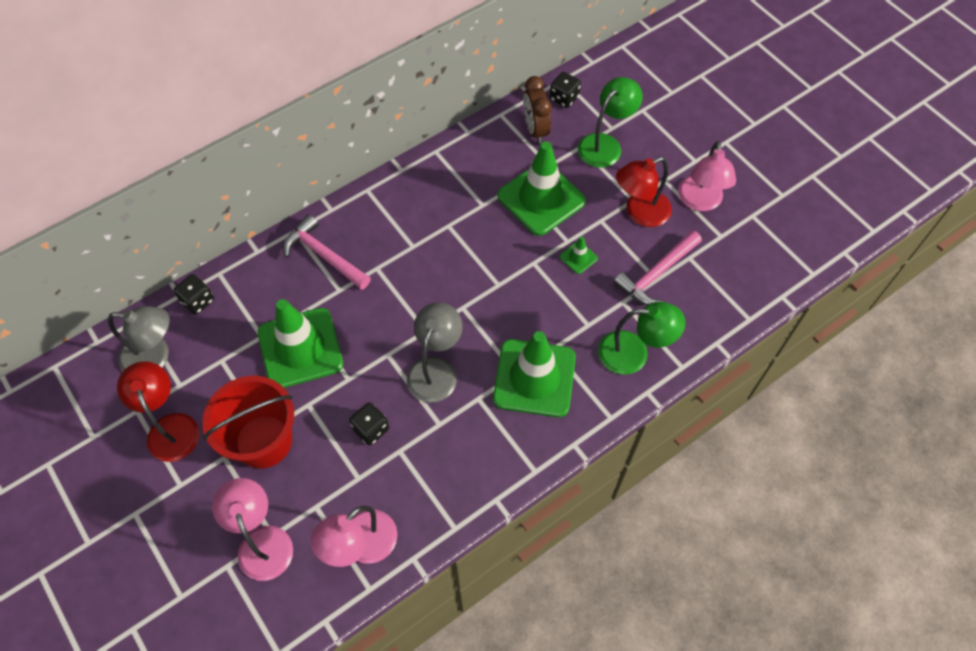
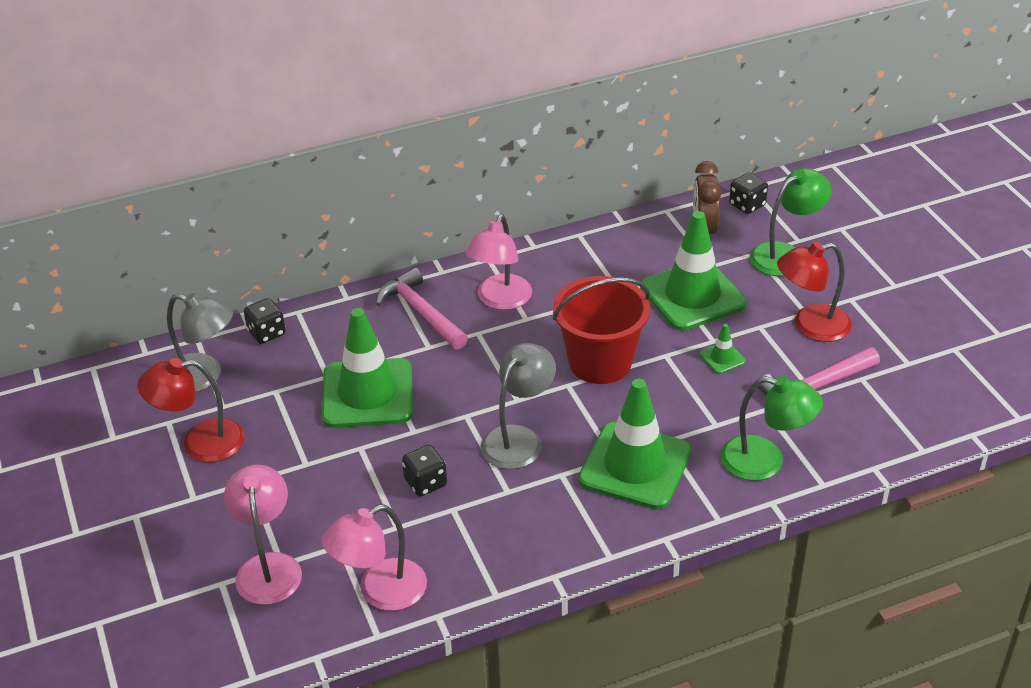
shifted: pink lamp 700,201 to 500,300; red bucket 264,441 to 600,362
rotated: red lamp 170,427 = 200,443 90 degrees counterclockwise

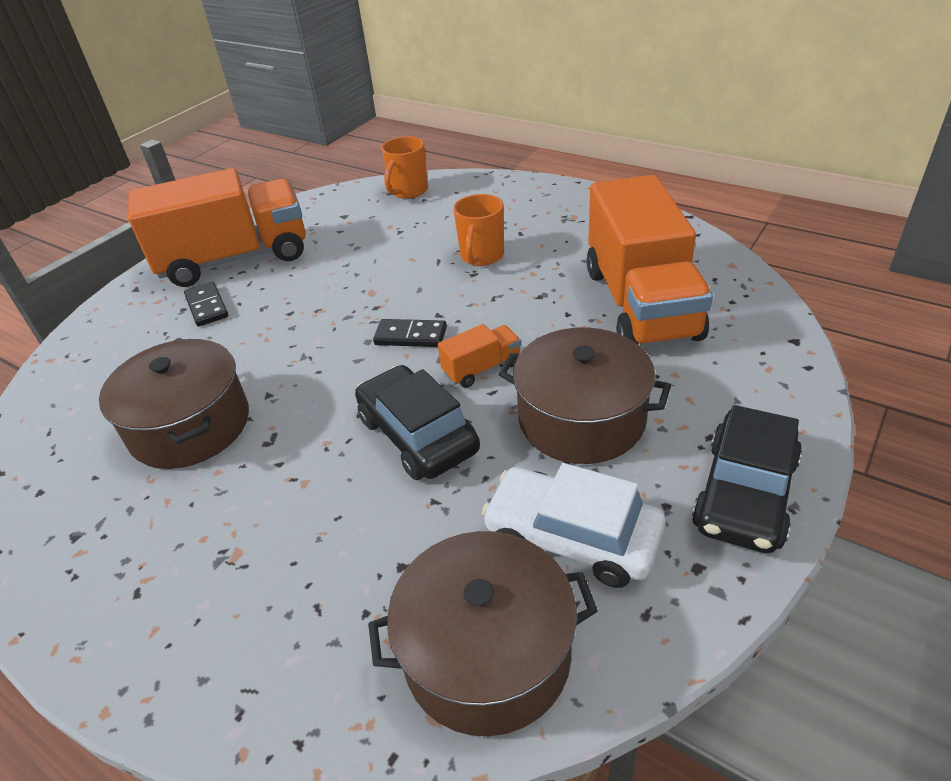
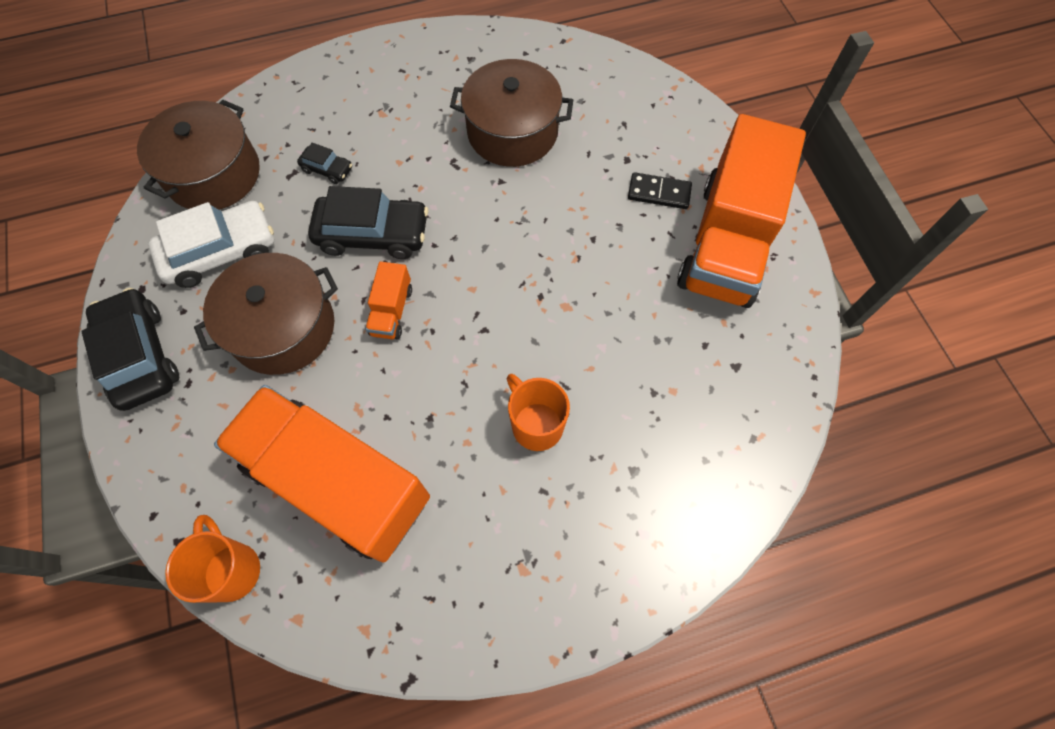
gone: black domino 410,336
new: black car 327,169
shifted: orange mug 408,191 to 232,569

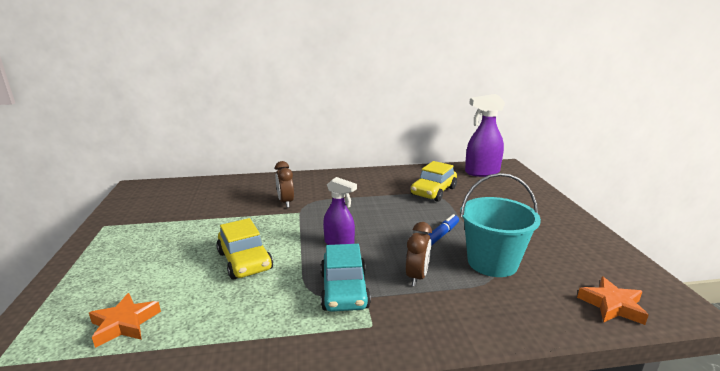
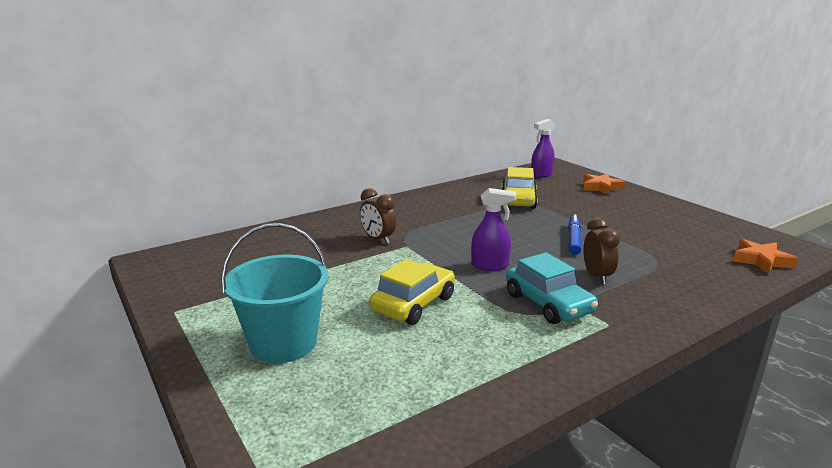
shifted: turquoise bucket 492,262 to 283,343; orange star 124,324 to 601,187
rotated: yellow car 245,261 = 413,304 90 degrees counterclockwise
scaled: purple spray bottle 481,172 = 541,175 x0.65

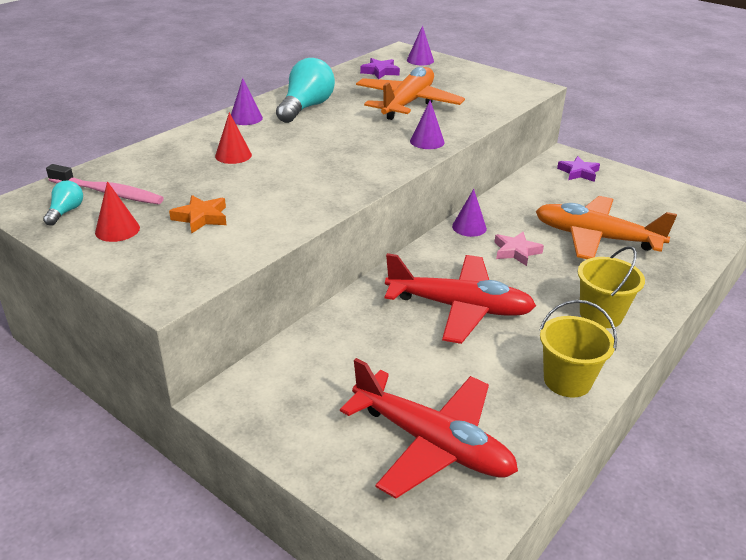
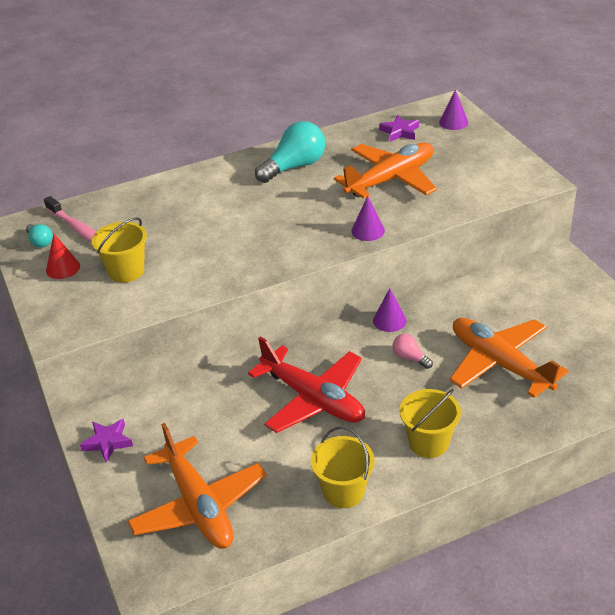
gone: purple cone 246,118; red cone 233,155
shifted: purple star 578,172 to 108,442
swapped: orange star 201,217 to yellow bucket 126,271; pink star 516,251 to pink light bulb 410,358
repainted: red plane 432,443 to orange plane 199,506
rotated: turquoise light bulb 66,212 = 40,242 105 degrees clockwise

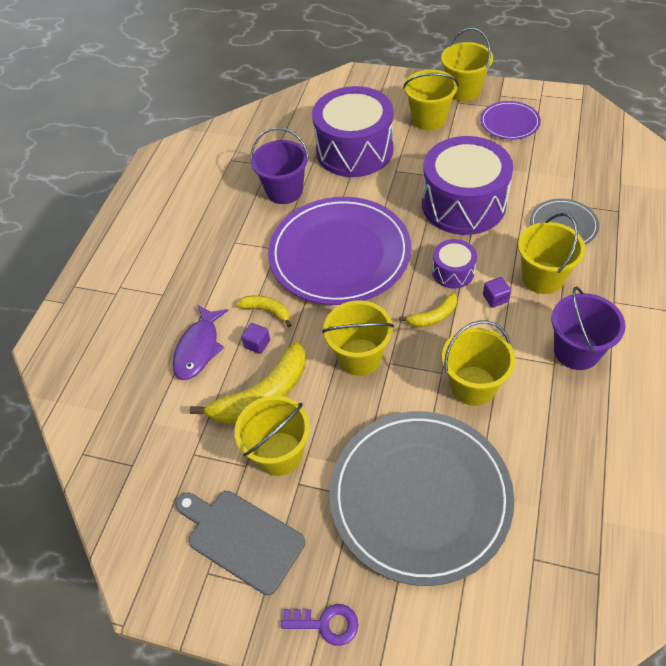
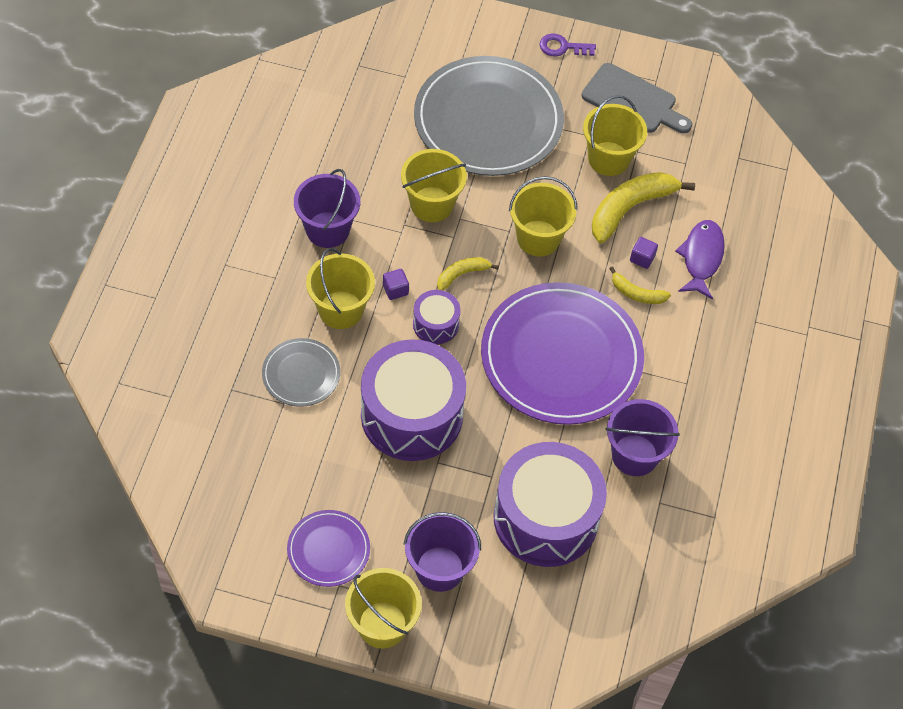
repainted: yellow bucket 429,119 to purple bucket 439,569

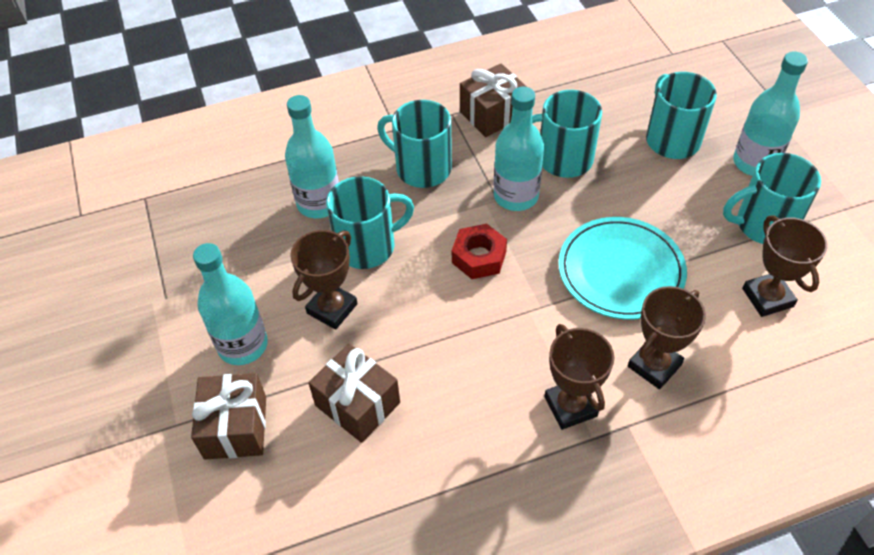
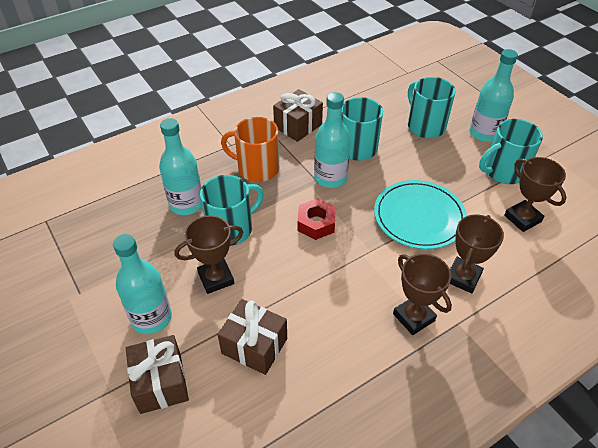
repainted: turquoise mug 421,168 to orange mug 257,169
rotated: brown trophy 332,308 = 216,278 45 degrees clockwise

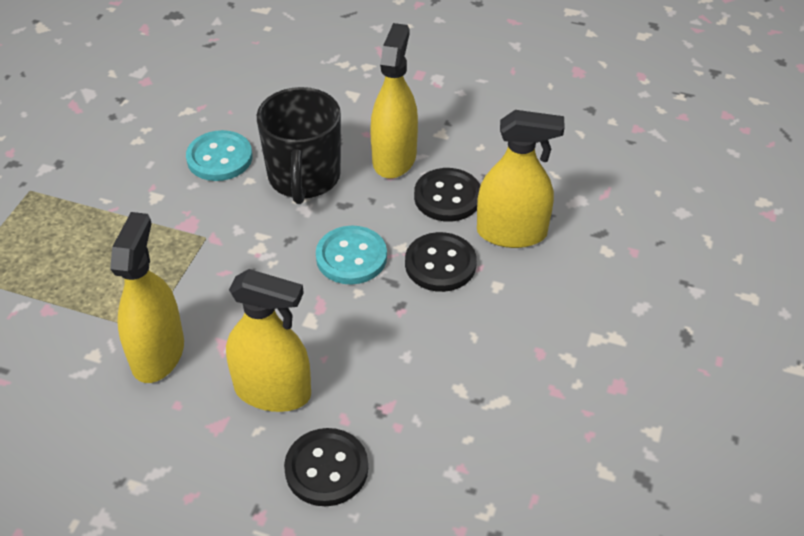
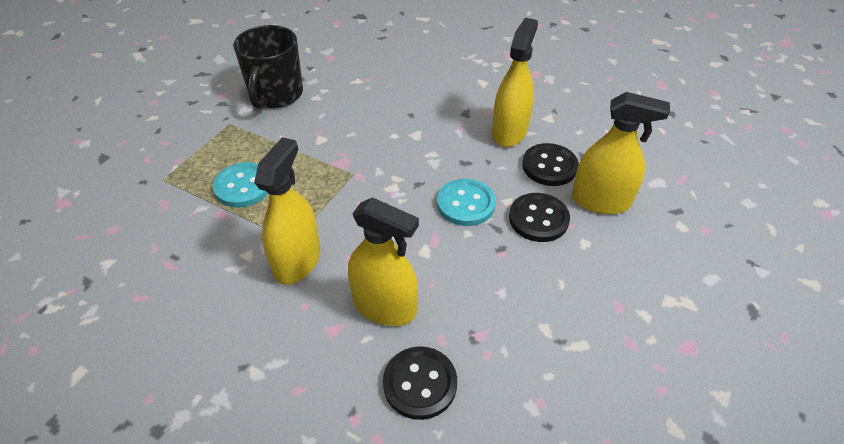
shifted: black mug 304,178 to 276,95; turquoise button 219,158 to 243,186

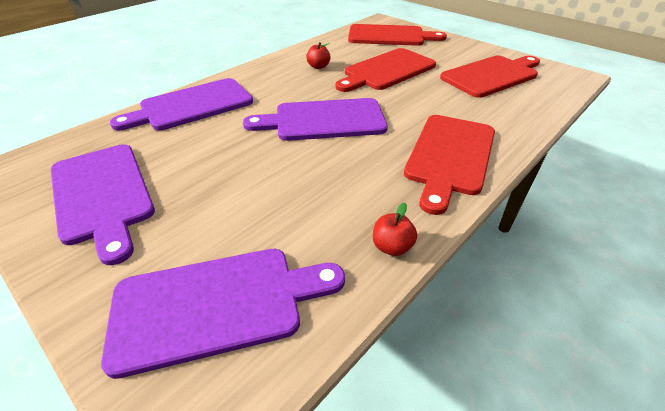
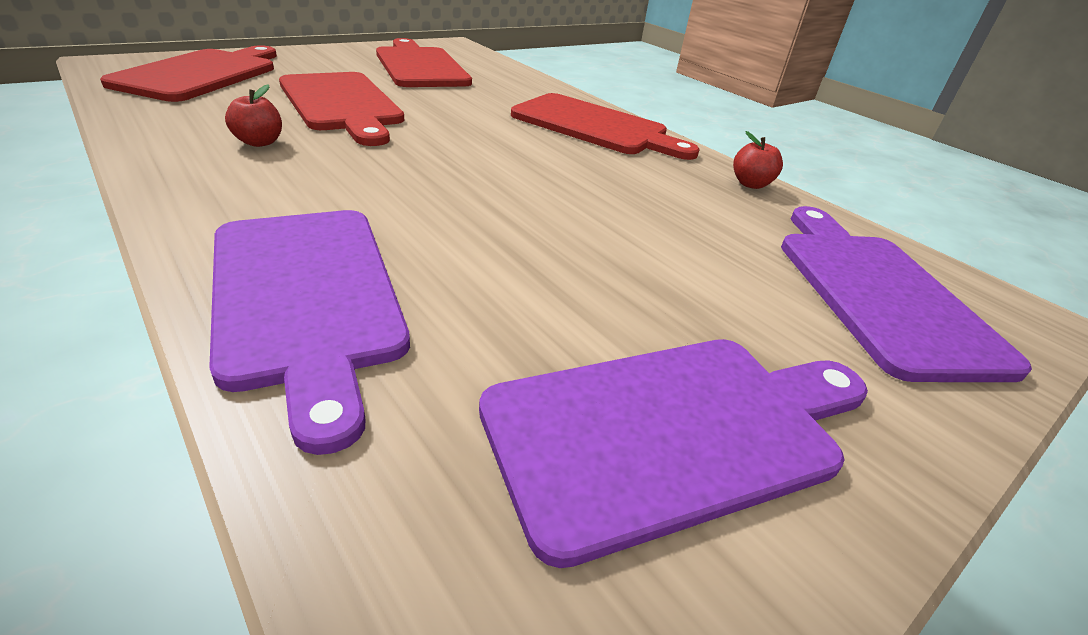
gone: purple cutting board 324,120

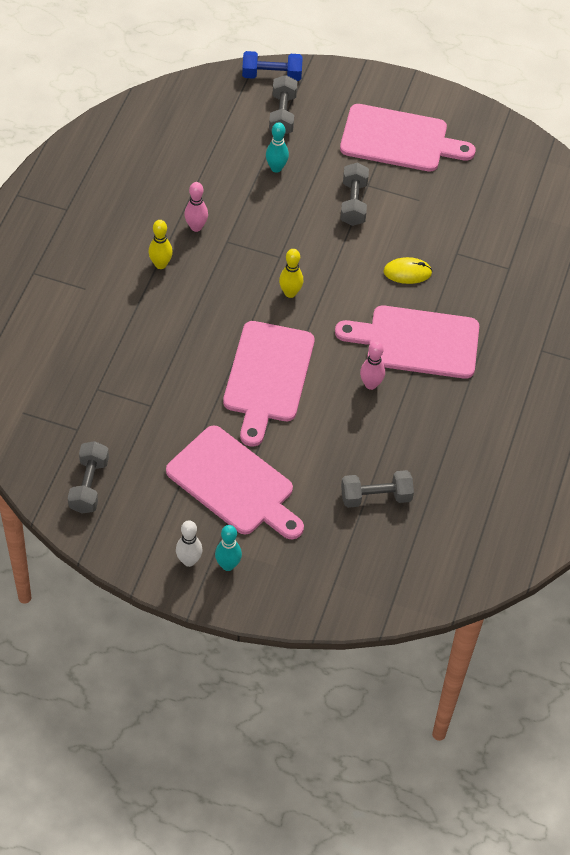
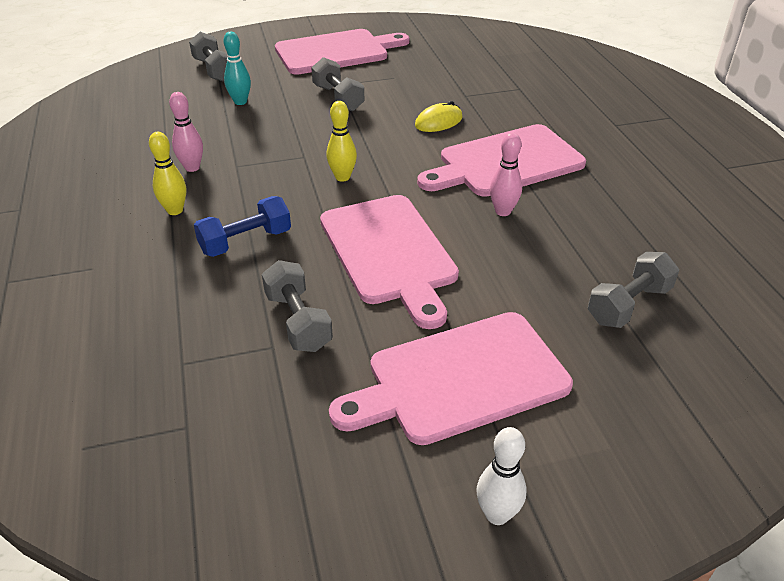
gone: turquoise bowling pin 228,565
shifted: blue dumbbell 271,75 to 245,241; grey dumbbell 89,485 to 298,321
rotated: pink cutting board 234,484 = 460,379 150 degrees clockwise

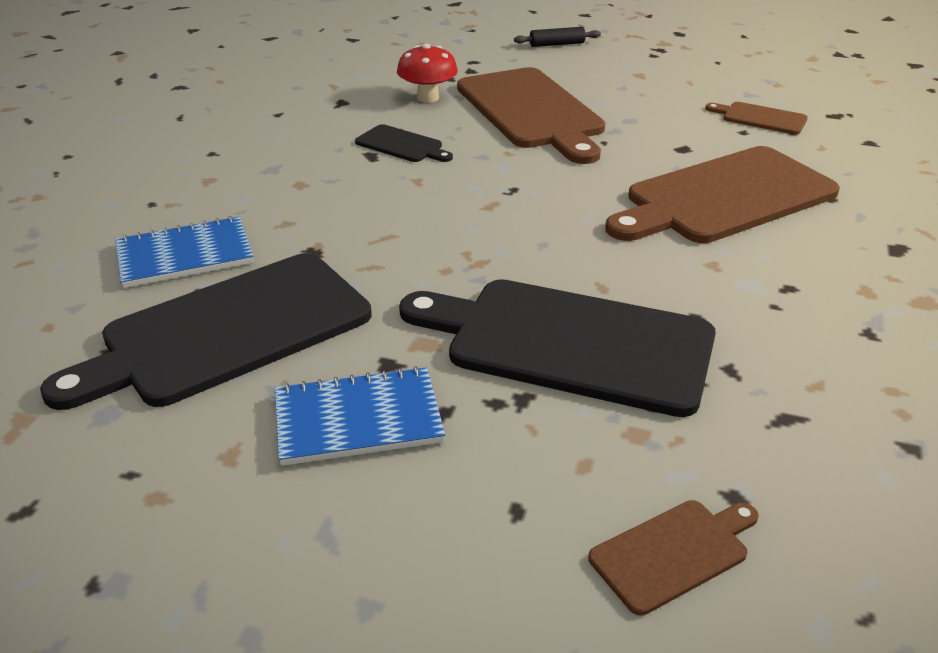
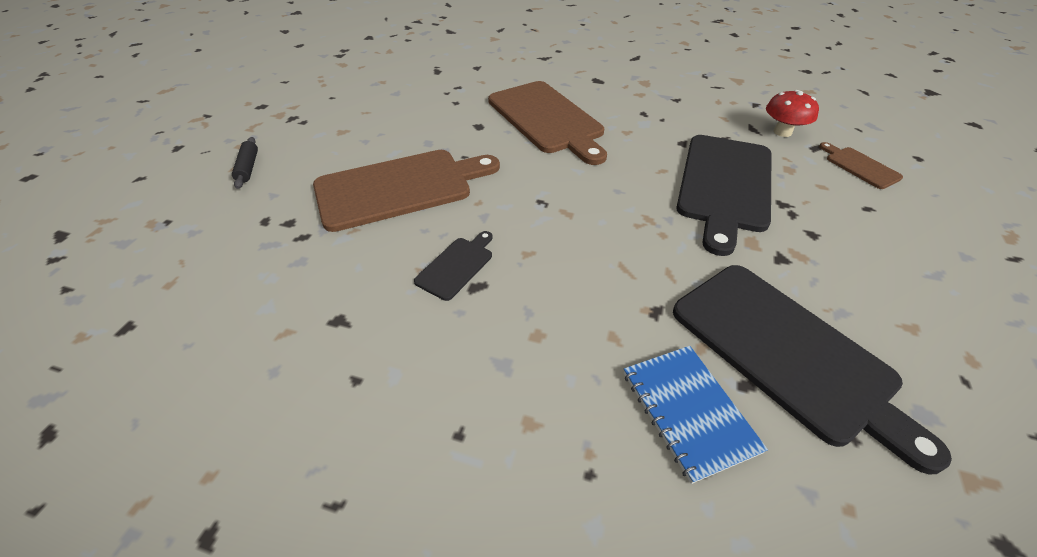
gone: brown cutting board 760,118; blue notebook 358,419
shifted: red mushroom 428,97 to 782,132

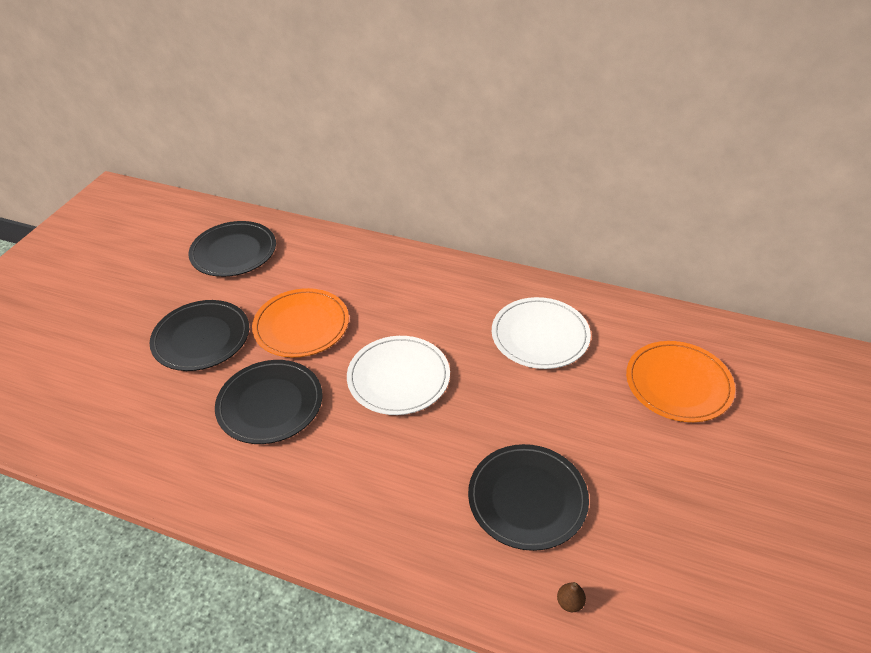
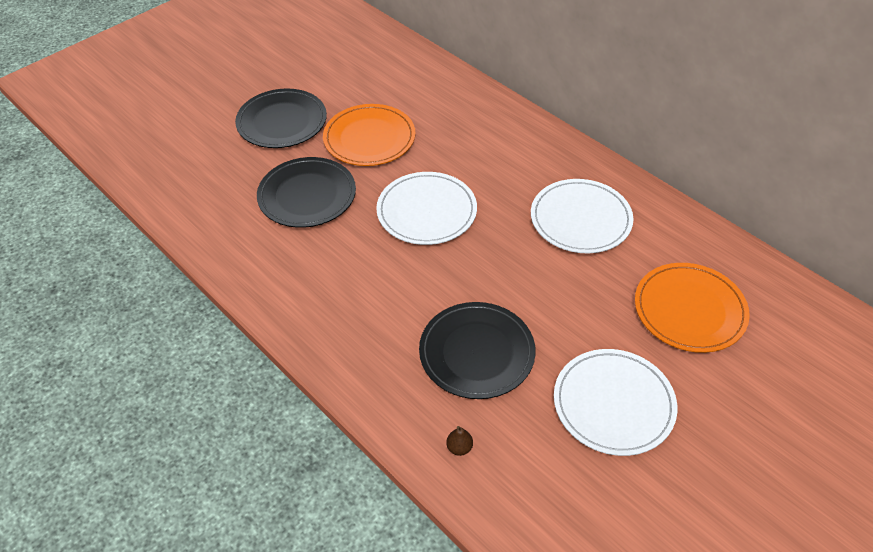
gone: black plate 233,252
new: white plate 613,404

